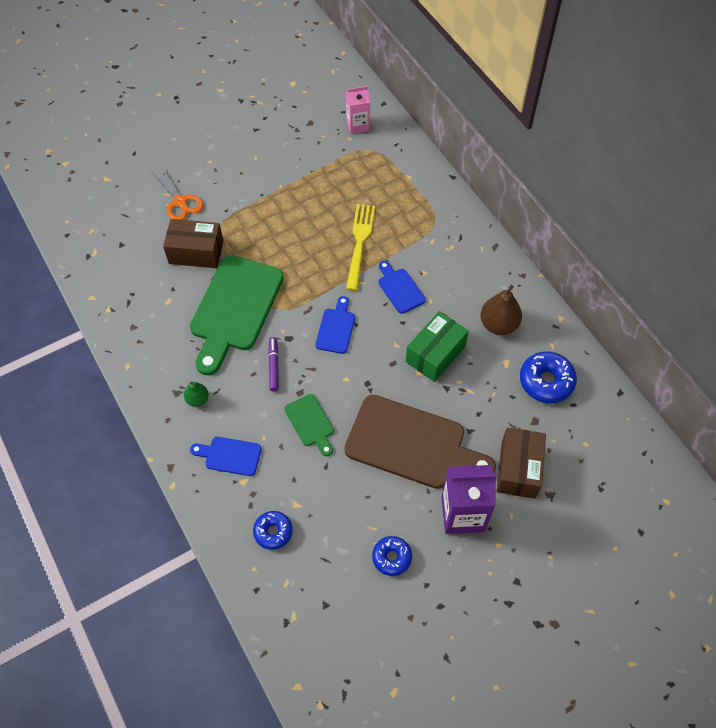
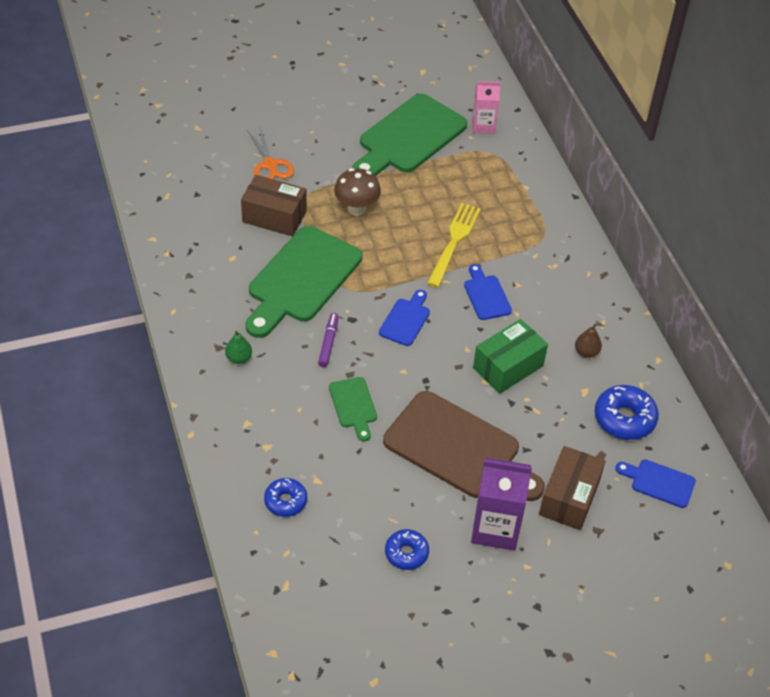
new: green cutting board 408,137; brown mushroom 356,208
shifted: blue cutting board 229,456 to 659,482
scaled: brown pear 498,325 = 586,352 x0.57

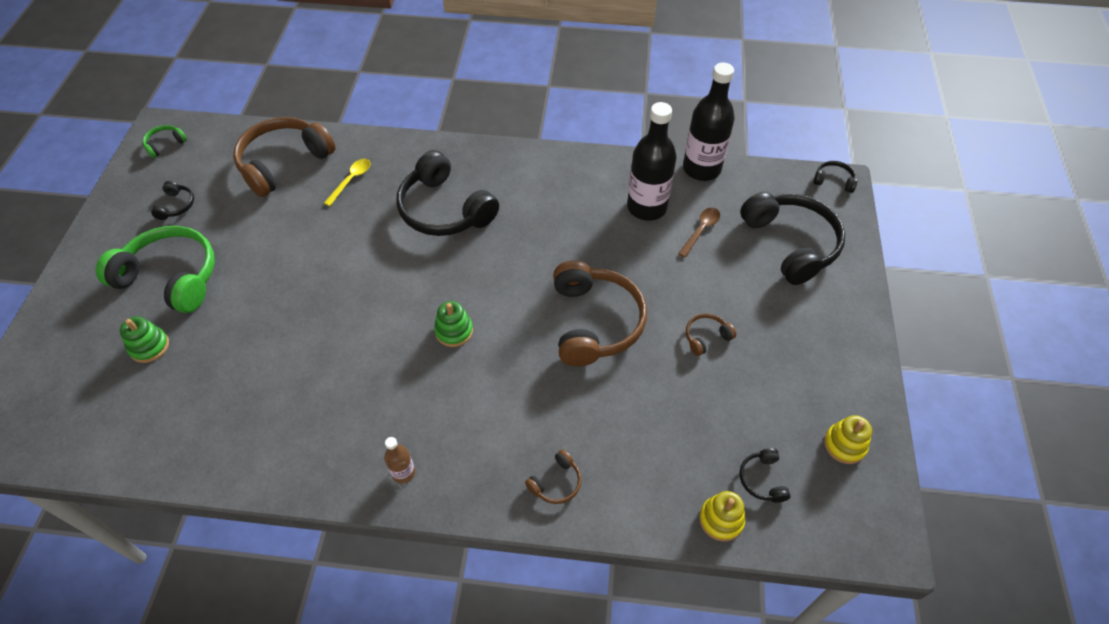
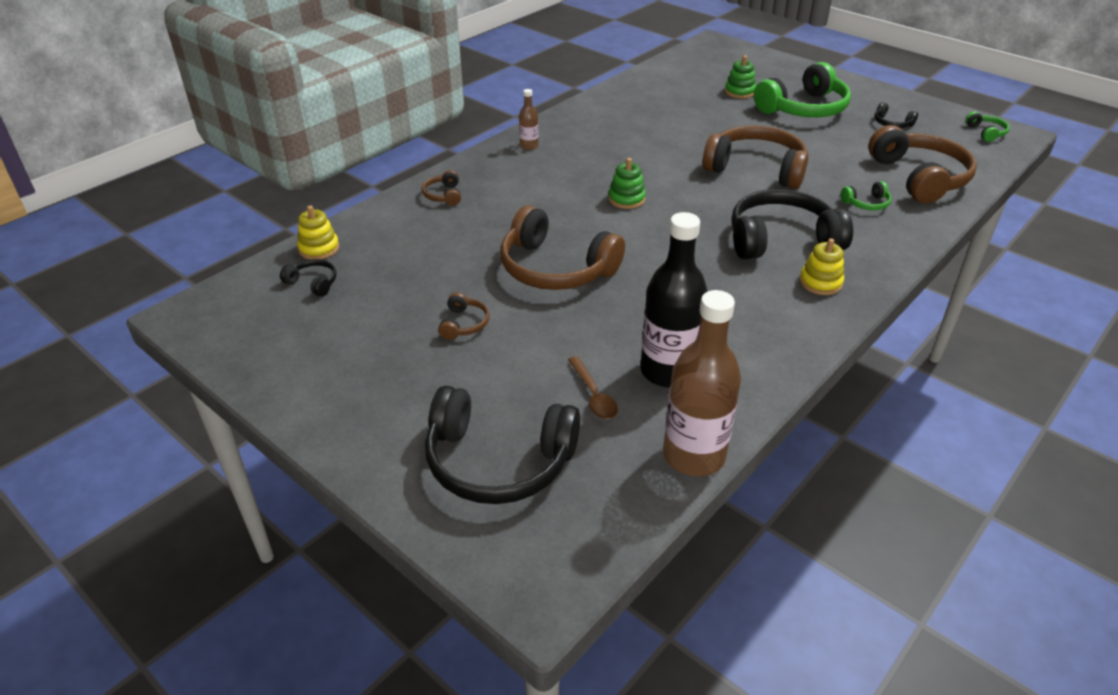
gone: black headphones 833,181
new: brown headphones 756,169
shifted: yellow stacking toy 844,444 to 820,282
swapped: yellow spoon 351,180 to green headphones 866,203
repainted: black bottle 701,169 to brown bottle 694,456

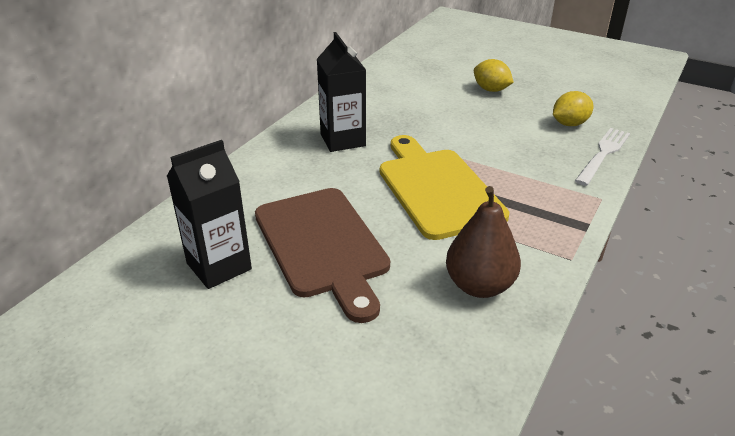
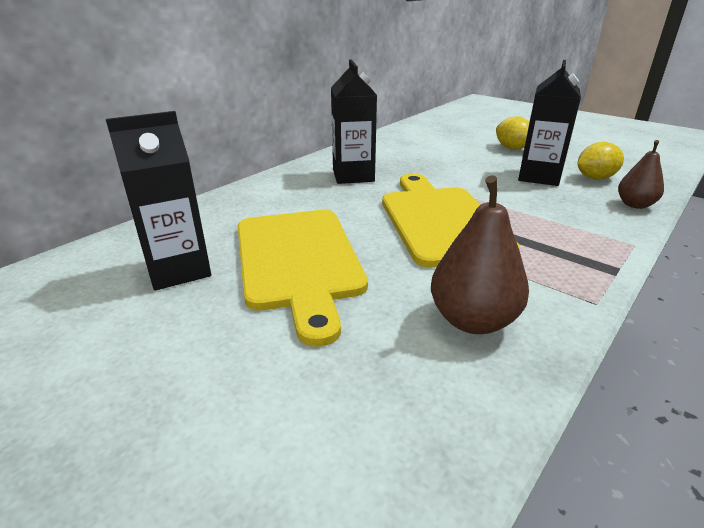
new: black carton 539,177
swapped: white fork 603,154 to brown pear 635,205
repainted: brown cutting board 323,245 to yellow cutting board 298,261

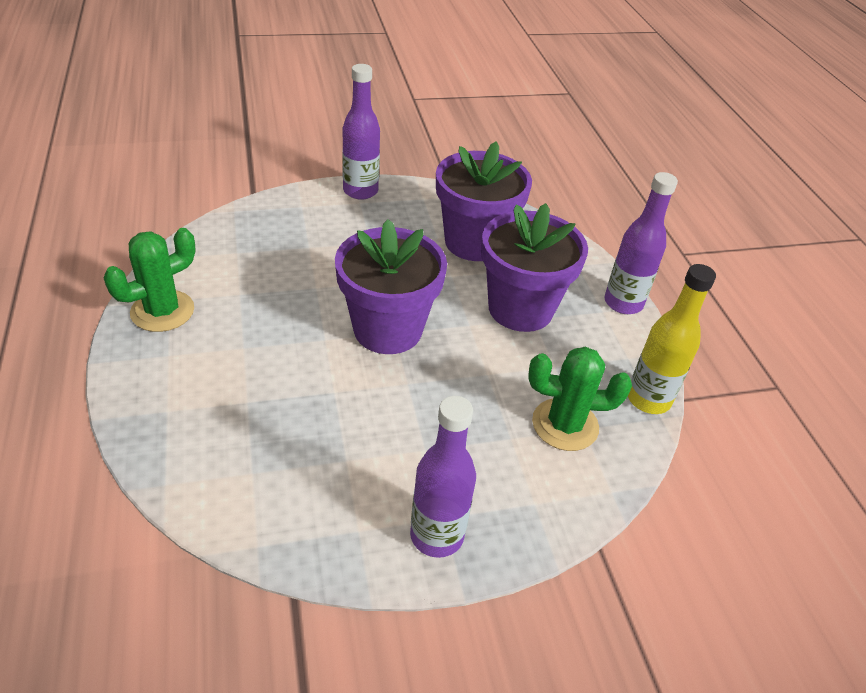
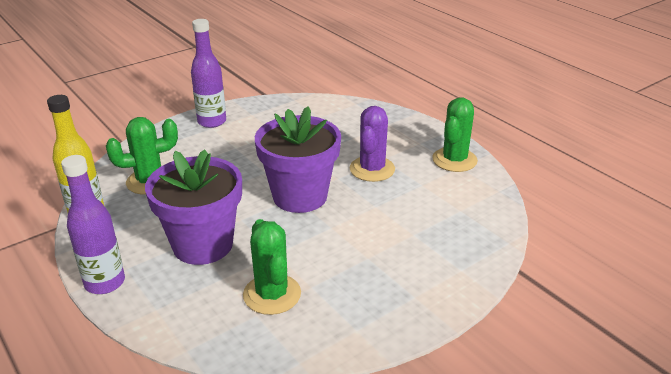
gone: purple bottle 360,191
new: purple cactus 372,169
swapped: purple flower pot 474,242 to green cactus 272,294

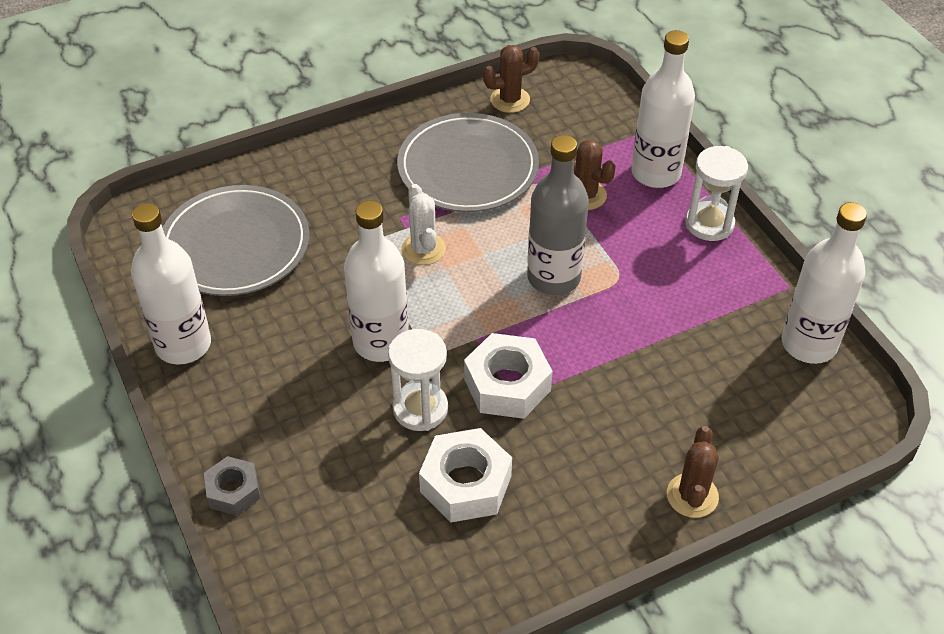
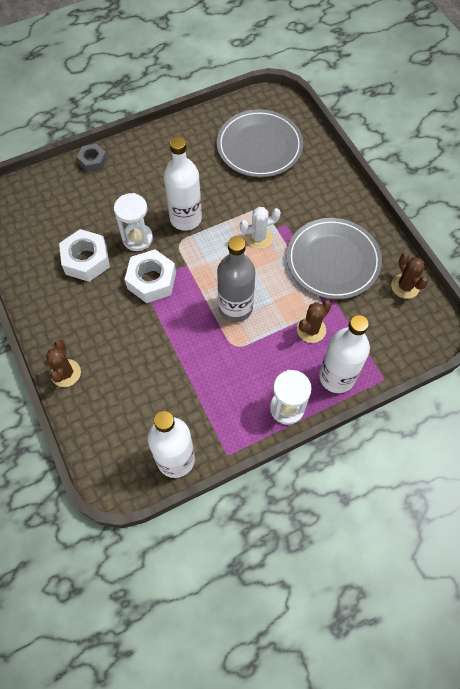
gone: white bottle 183,345
rotated: brown cactus 692,496 = 65,373 75 degrees clockwise

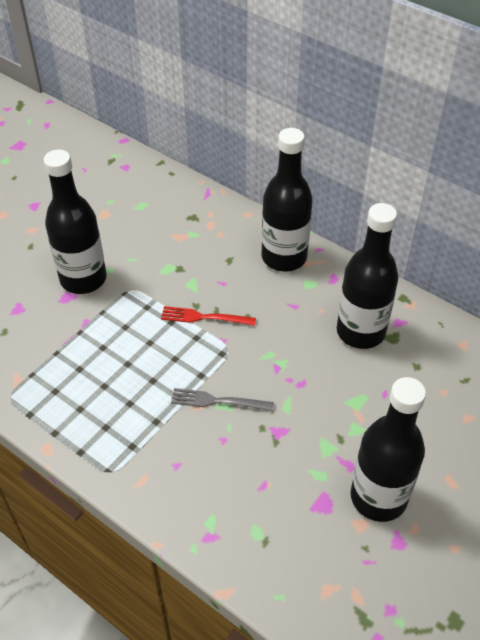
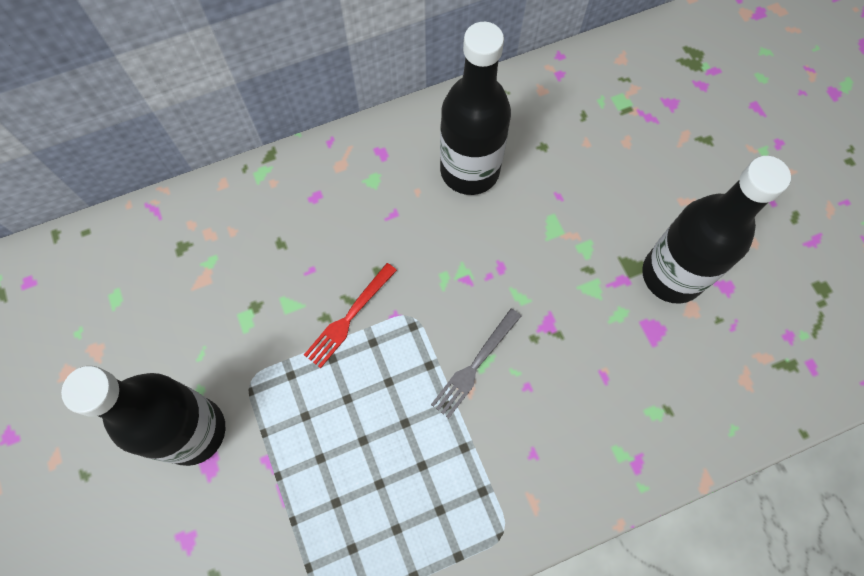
gone: black bottle 284,257

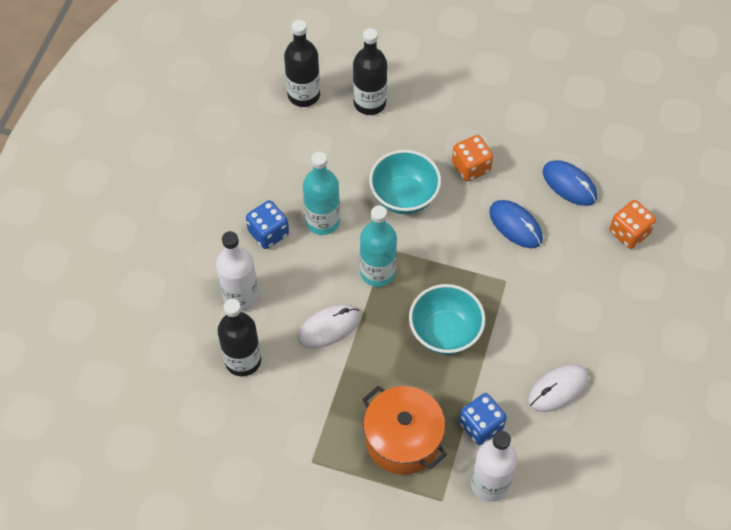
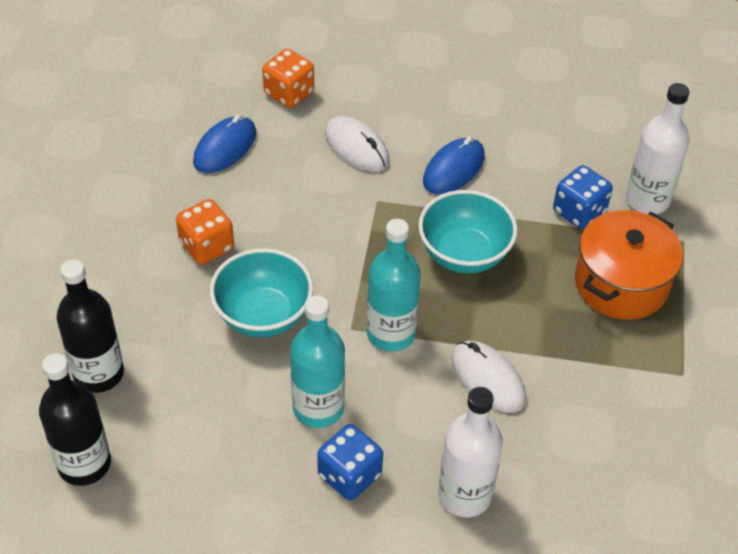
gone: black bottle 243,360
shifted: blue mouse 515,225 to 453,169; white mouse 558,389 to 356,147

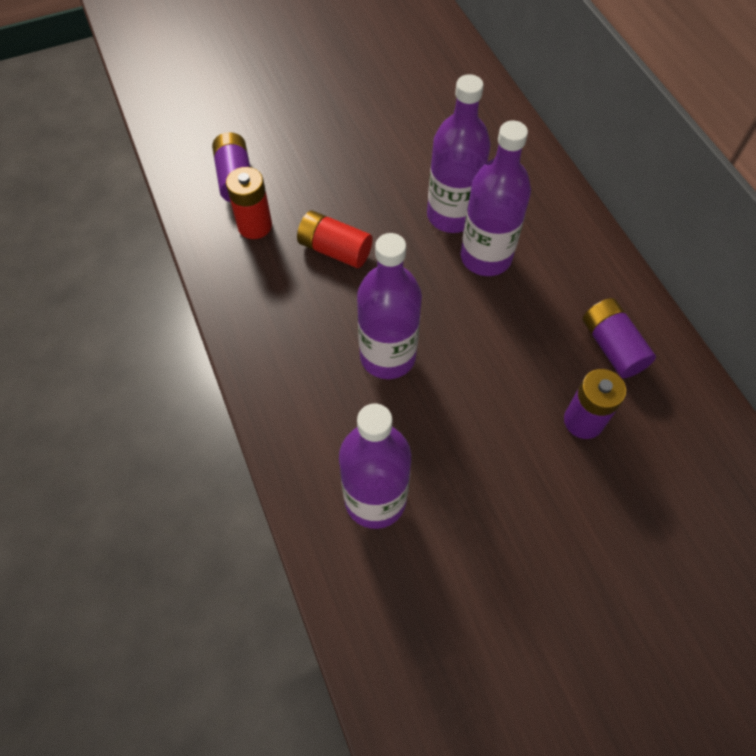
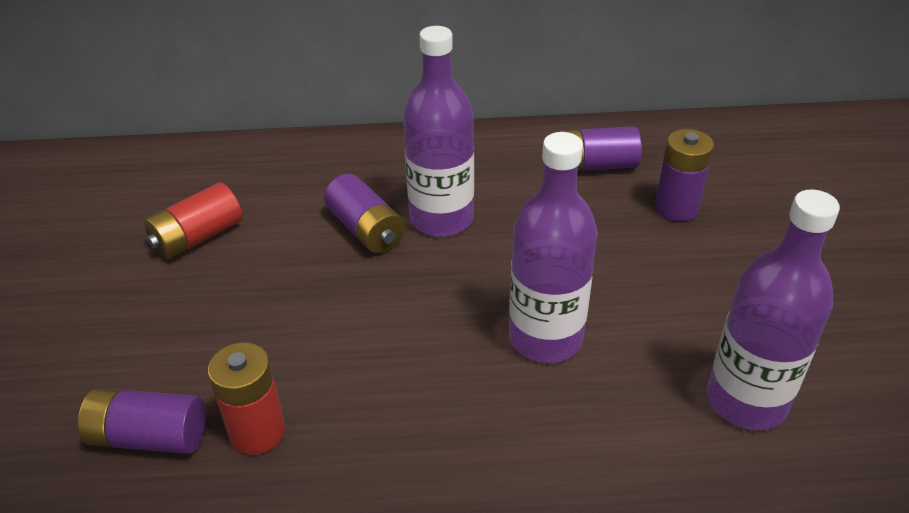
shifted: red battery 335,250 to 198,237
swapped: purple bottle 451,215 to purple battery 366,230

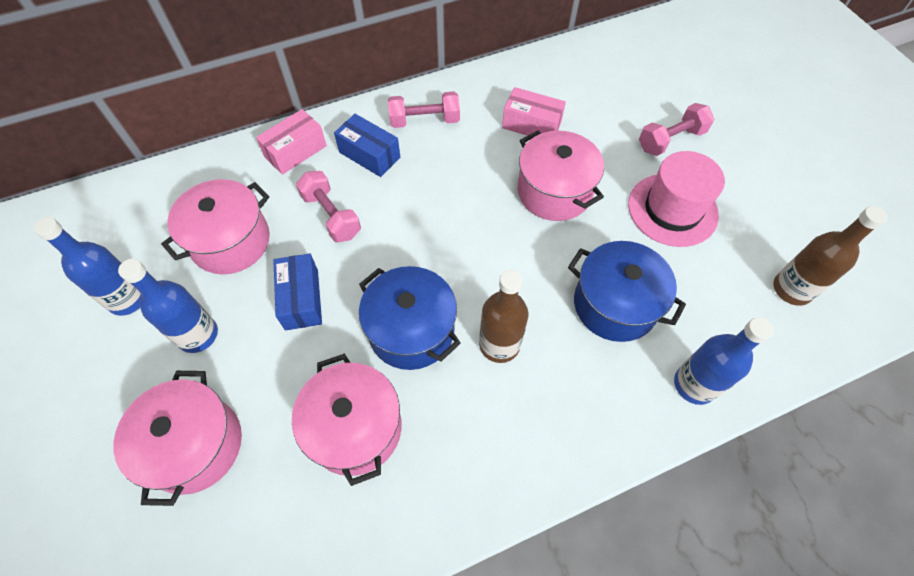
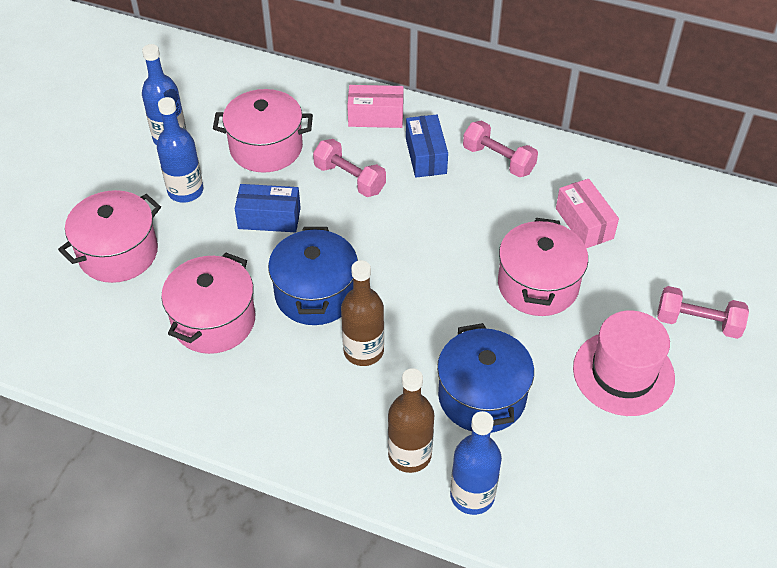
shifted: brown bottle 792,289 to 409,454
rotated: pink dumbbell 331,215 = 350,179 60 degrees counterclockwise; blue box 302,299 = 269,218 60 degrees clockwise

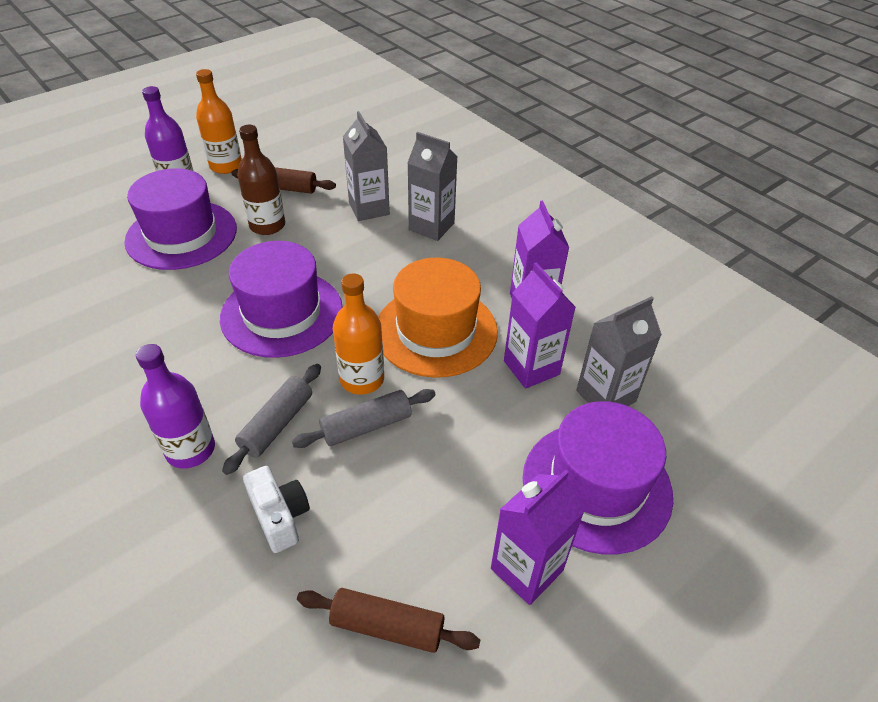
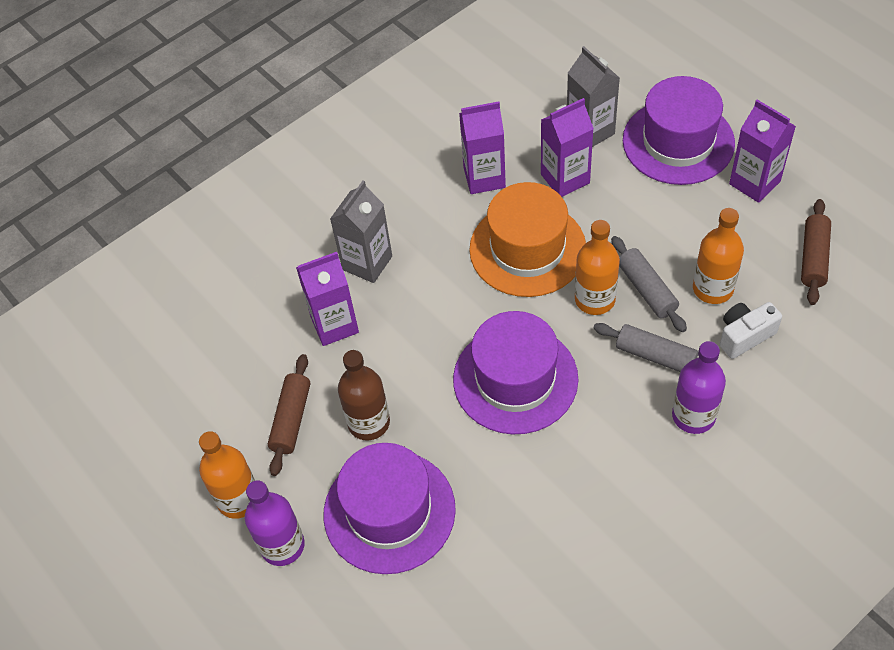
new: orange bottle 712,288
repainted: grey carton 369,209 to purple carton 334,325

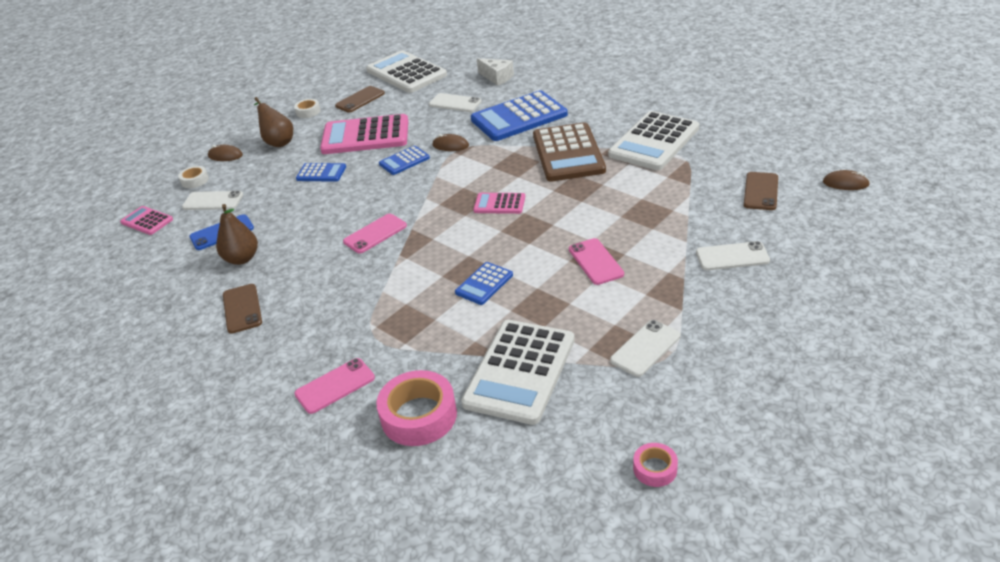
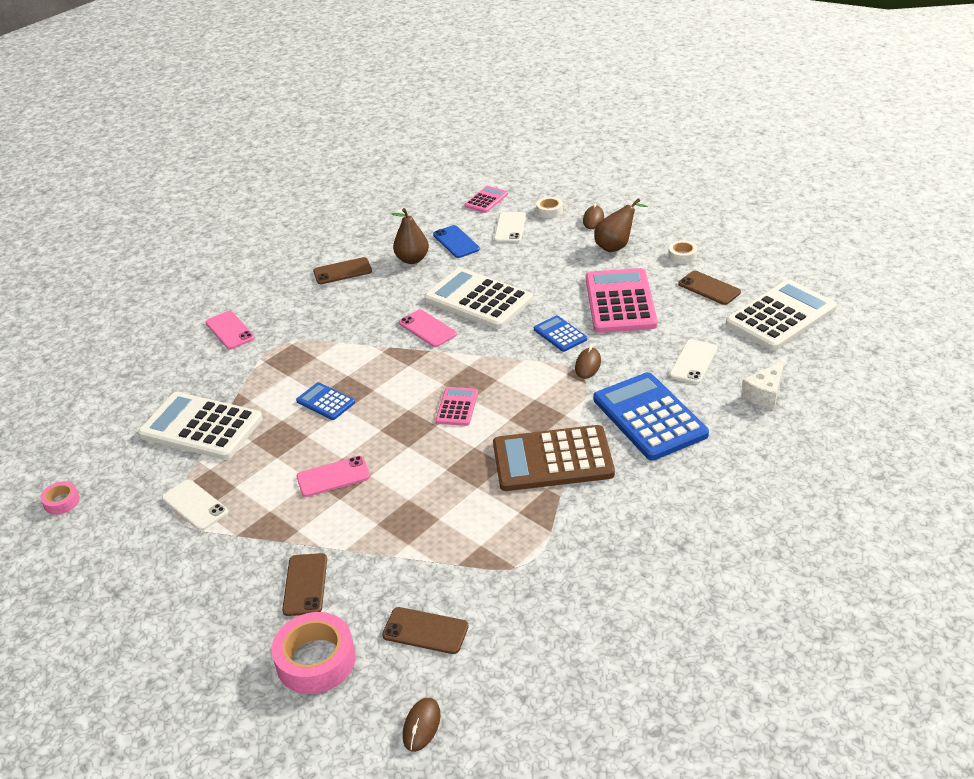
gone: blue calculator 321,173
shifted: white calculator 654,142 to 478,300; pink tape 419,416 to 316,660
repainted: white phone 732,257 to brown phone 305,584

